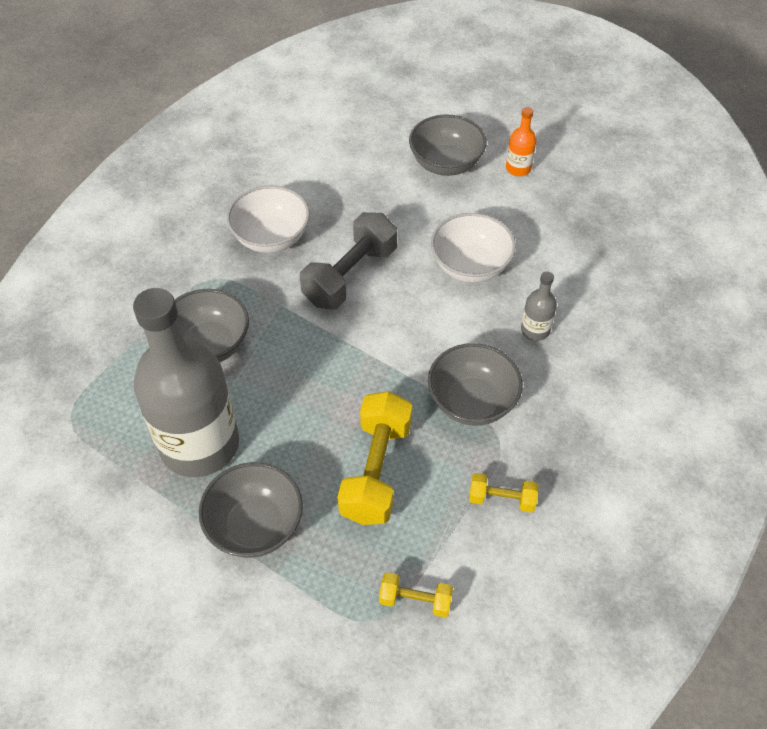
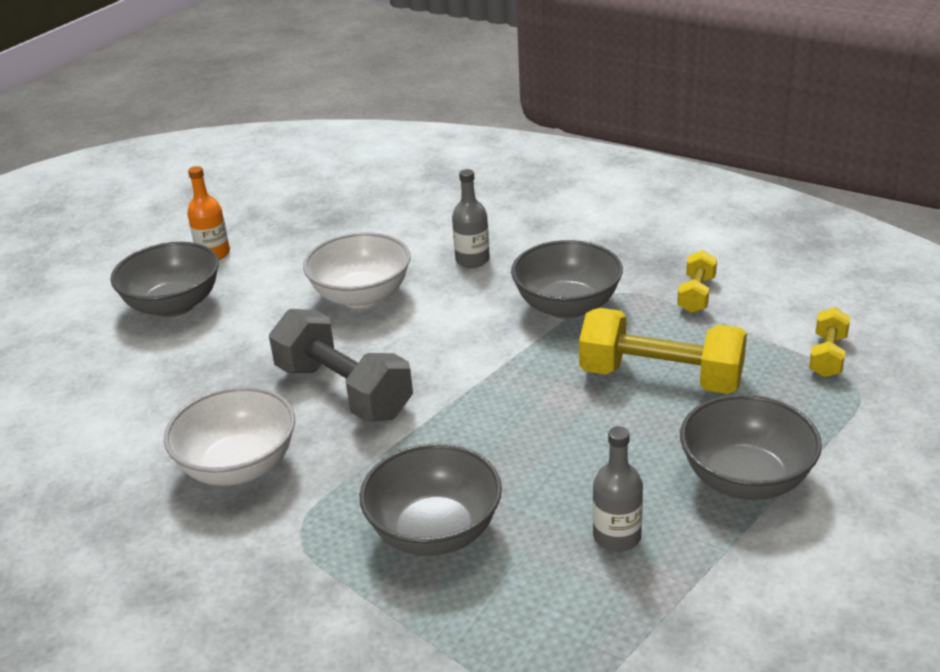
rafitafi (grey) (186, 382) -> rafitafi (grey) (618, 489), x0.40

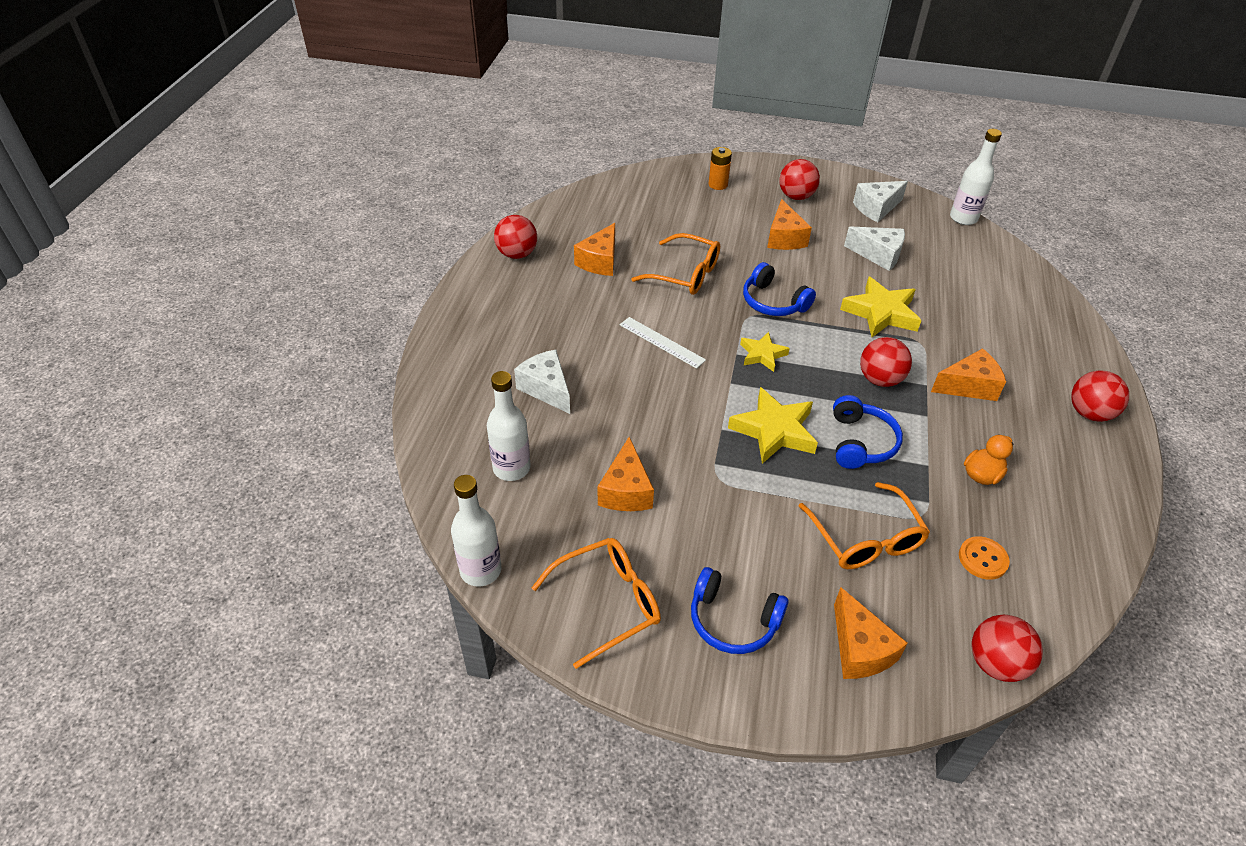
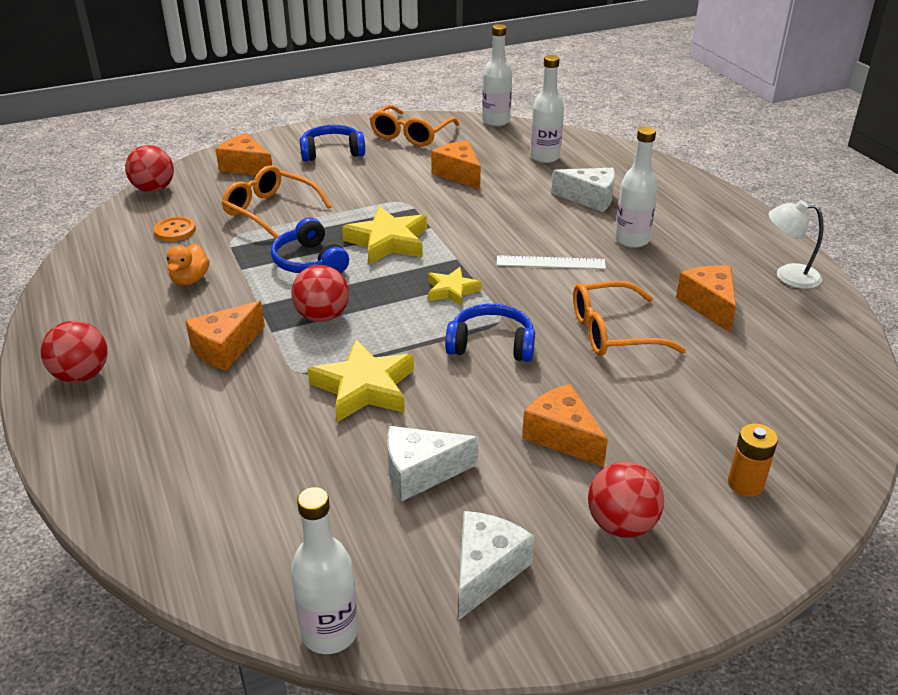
none -> rafitafi (white) (636, 187)
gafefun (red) (515, 237) -> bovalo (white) (796, 244)

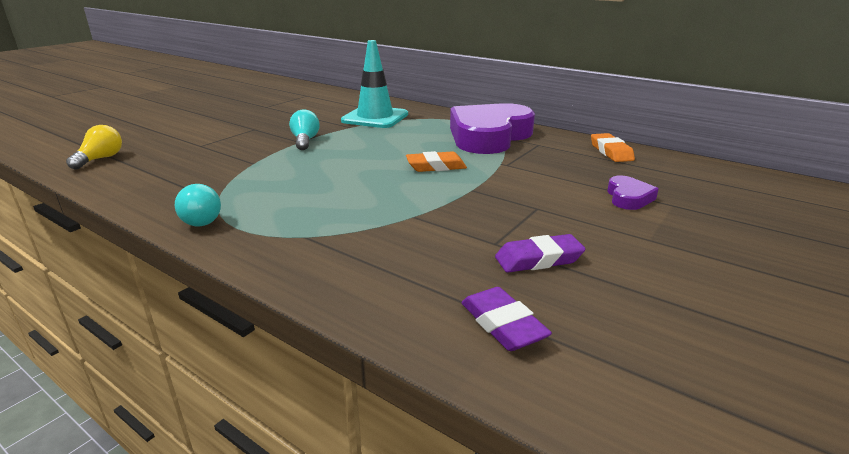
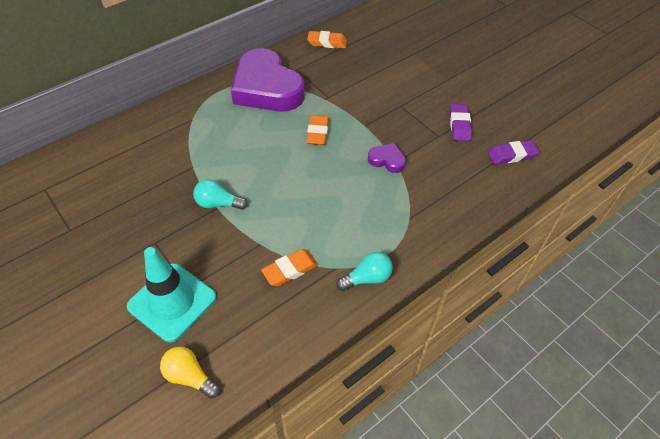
none -> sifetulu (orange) (289, 267)
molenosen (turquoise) (374, 84) -> molenosen (turquoise) (171, 294), move
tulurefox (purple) (633, 193) -> tulurefox (purple) (387, 158), move

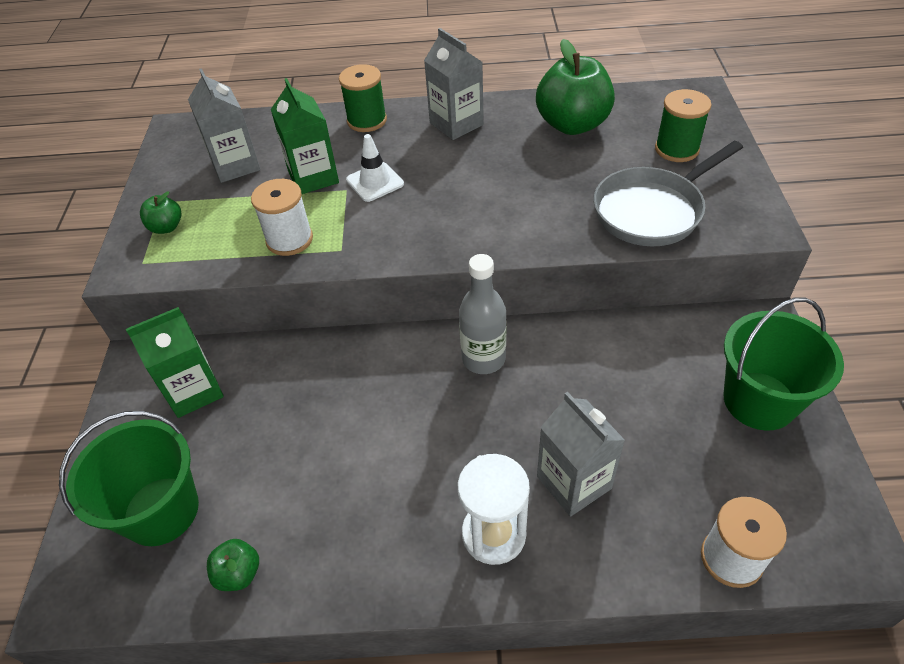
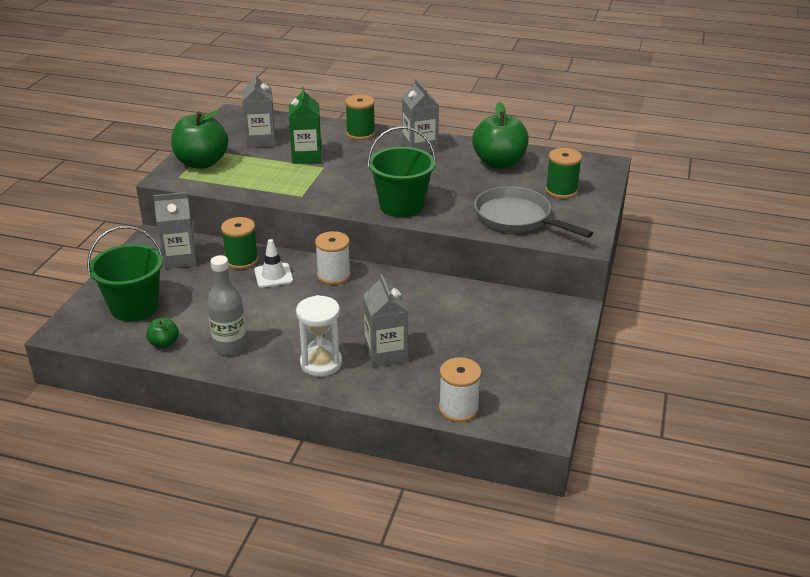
none -> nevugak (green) (239, 243)
nevugak (white) (282, 217) -> nevugak (white) (333, 258), move
molenosen (white) (375, 168) -> molenosen (white) (273, 263), move
rafitafi (grey) (482, 314) -> rafitafi (grey) (227, 305), move
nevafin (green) (783, 364) -> nevafin (green) (401, 171), move
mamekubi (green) (175, 362) -> mamekubi (grey) (175, 230)
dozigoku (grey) (668, 193) -> dozigoku (grey) (533, 212), 60 degrees clockwise
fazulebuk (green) (160, 212) -> fazulebuk (green) (199, 139), x2.15

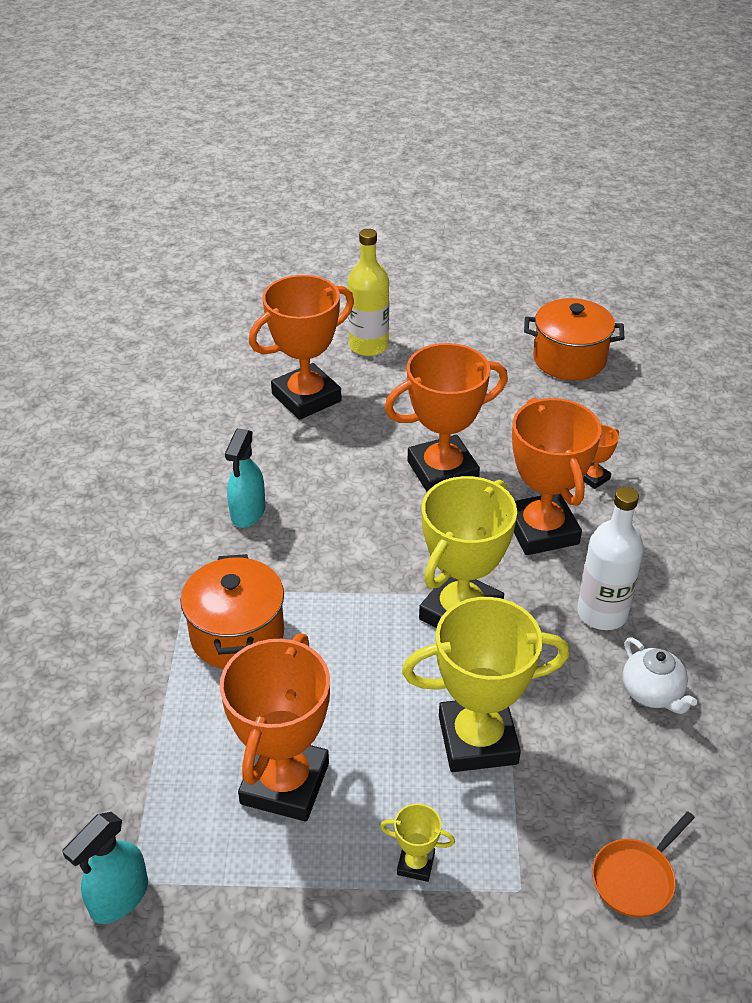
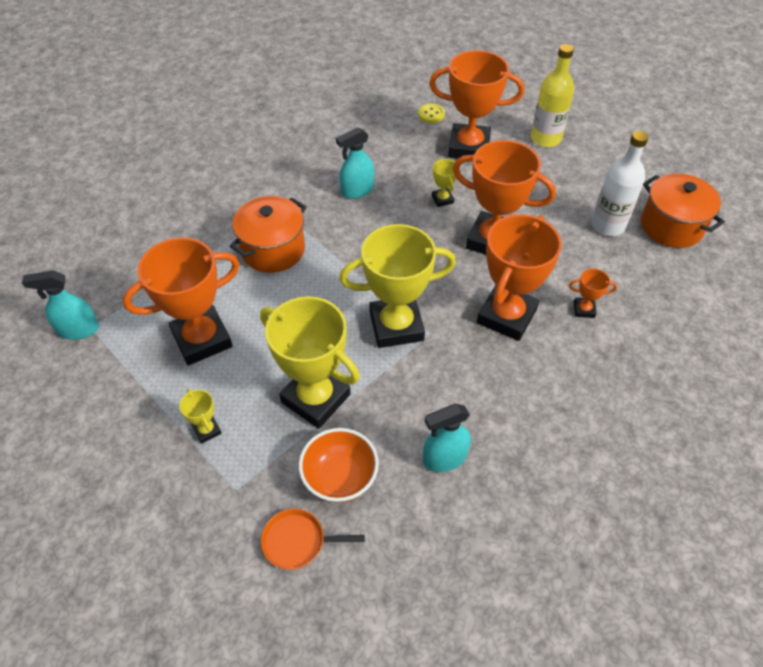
none -> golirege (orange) (338, 465)
none -> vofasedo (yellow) (431, 113)
none -> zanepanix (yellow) (444, 183)
rafitafi (white) (610, 558) -> rafitafi (white) (620, 183), move
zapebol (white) (660, 676) -> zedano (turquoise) (447, 438)

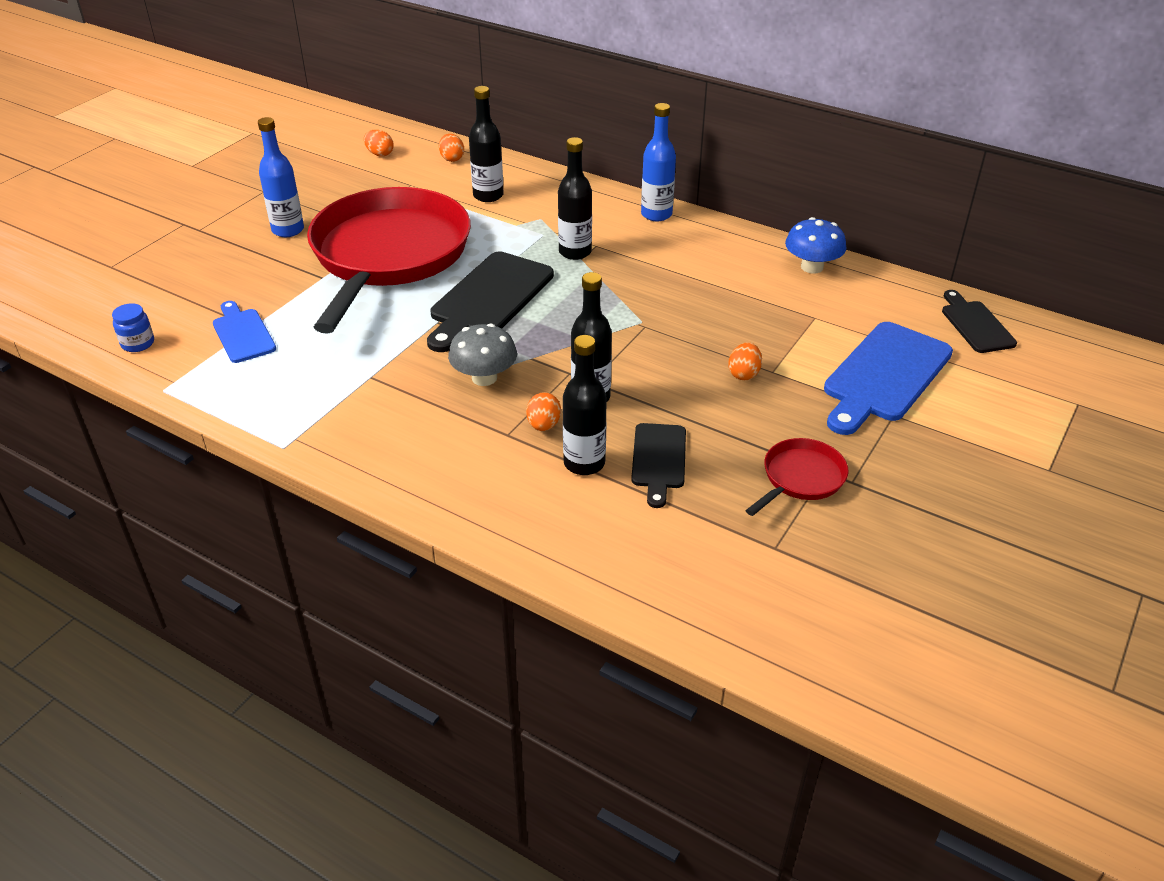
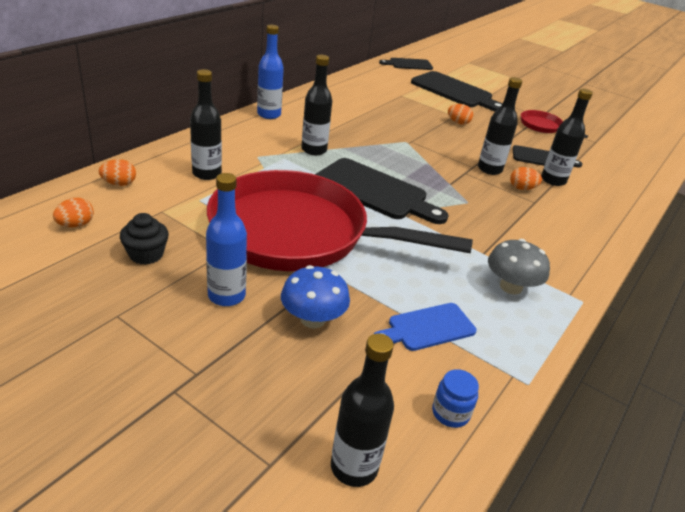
none -> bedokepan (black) (144, 239)
none -> rafitafi (black) (362, 410)
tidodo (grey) (482, 355) -> tidodo (grey) (519, 266), move
tidodo (blue) (815, 245) -> tidodo (blue) (315, 296), move
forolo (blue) (888, 378) -> forolo (black) (457, 91)

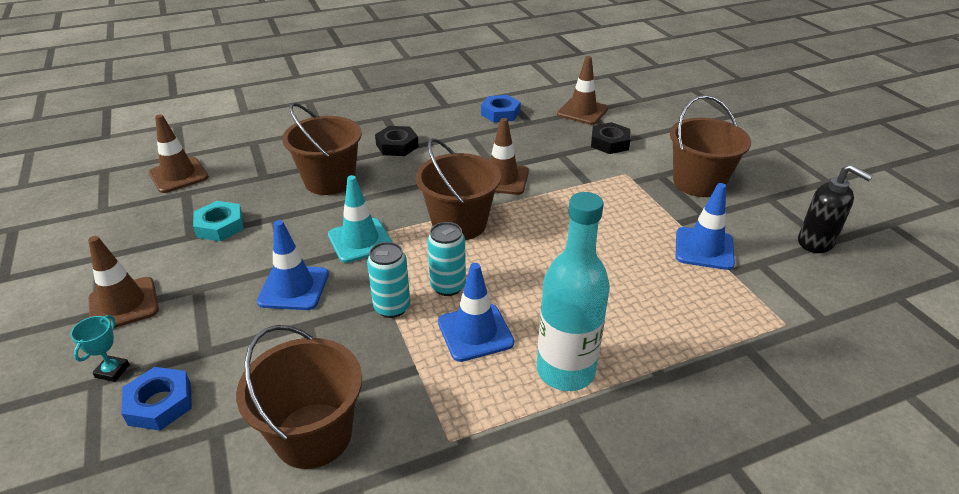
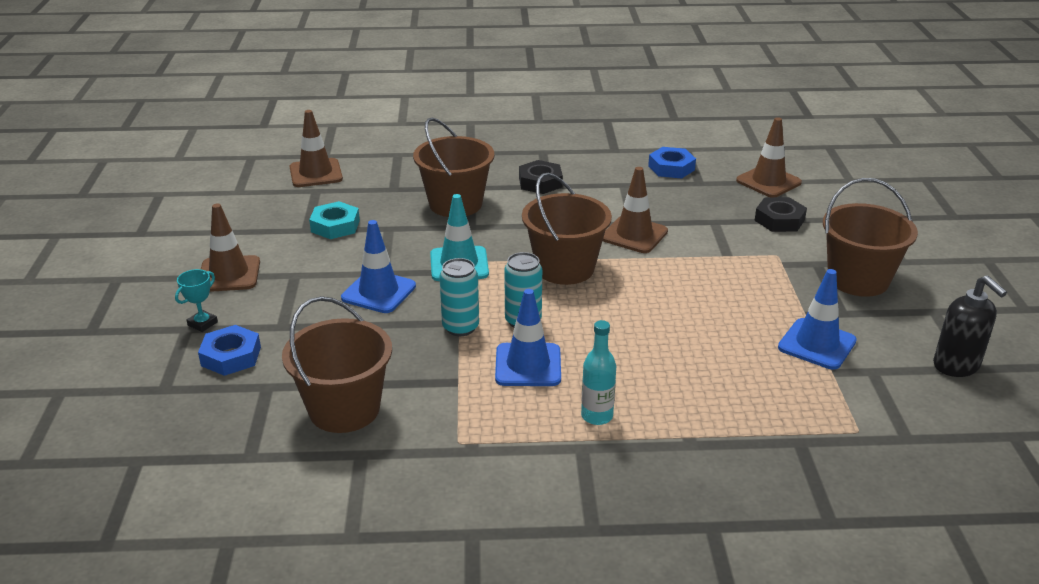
rafitafi (turquoise) (573, 291) -> rafitafi (turquoise) (598, 372), x0.53

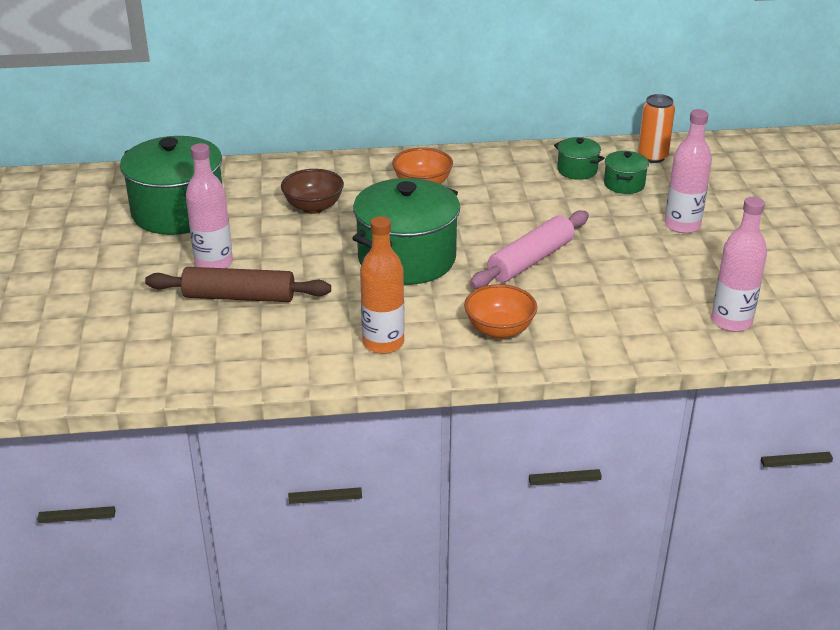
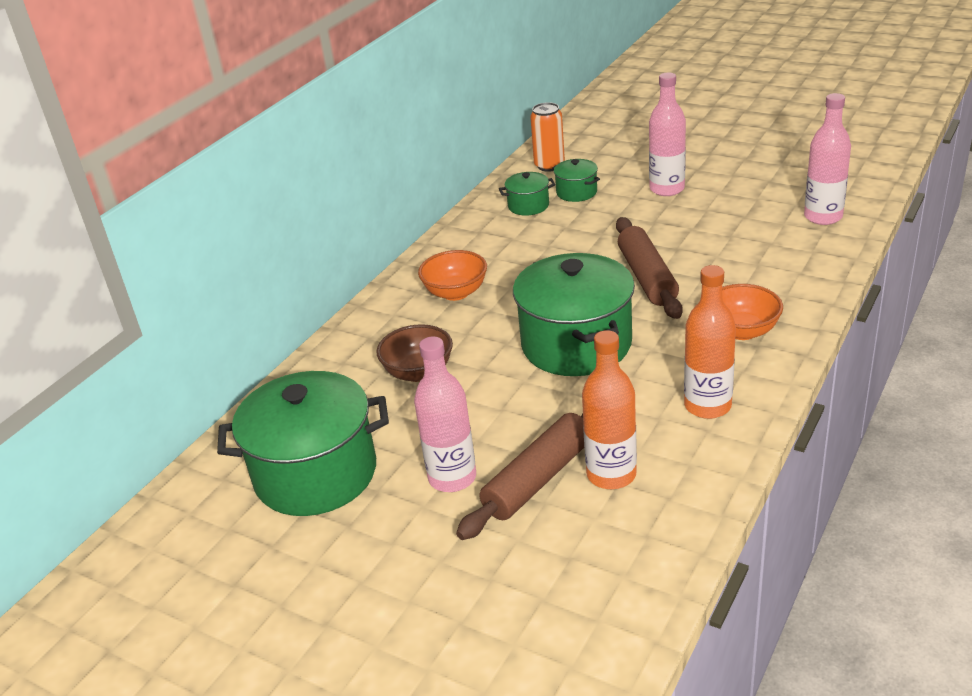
none -> rafitafi (orange) (609, 409)
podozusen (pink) (529, 249) -> podozusen (brown) (649, 268)

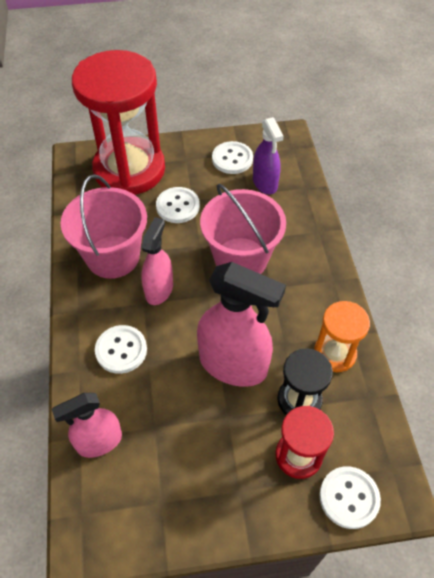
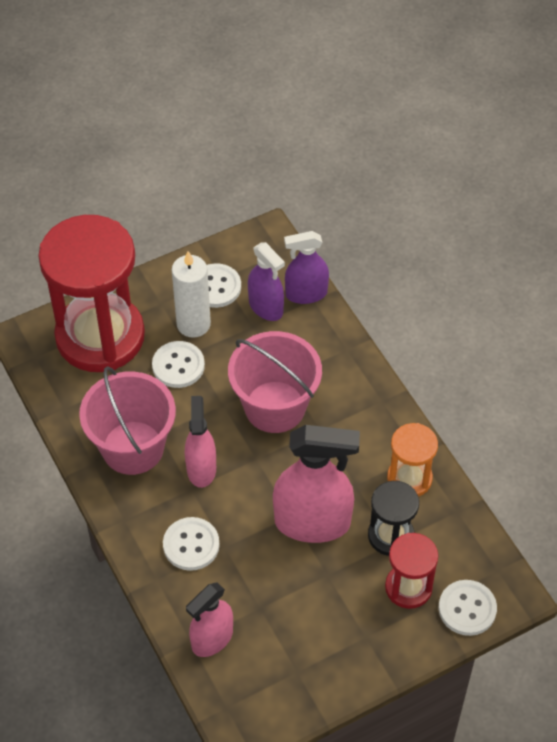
none -> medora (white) (191, 294)
none -> zedano (purple) (306, 267)

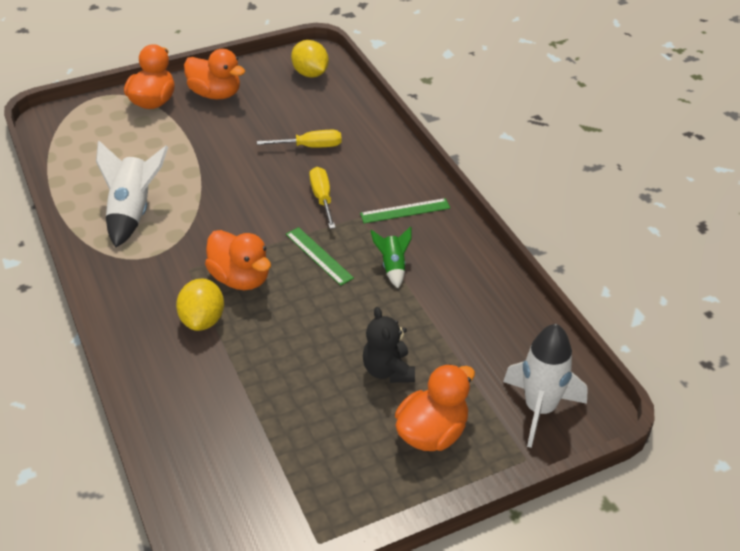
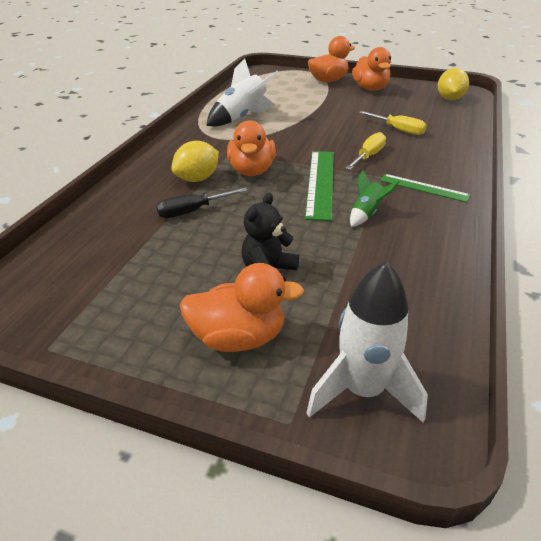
none -> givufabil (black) (202, 203)
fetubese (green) (320, 256) -> fetubese (green) (319, 186), x1.59

